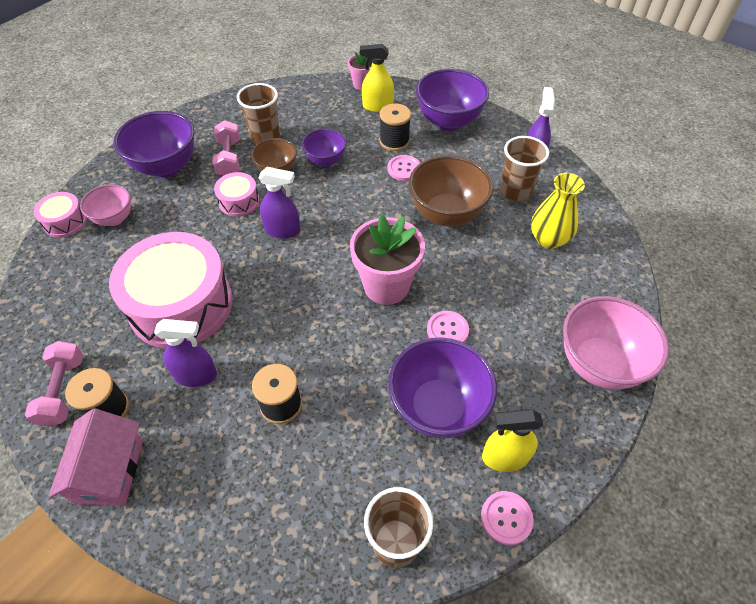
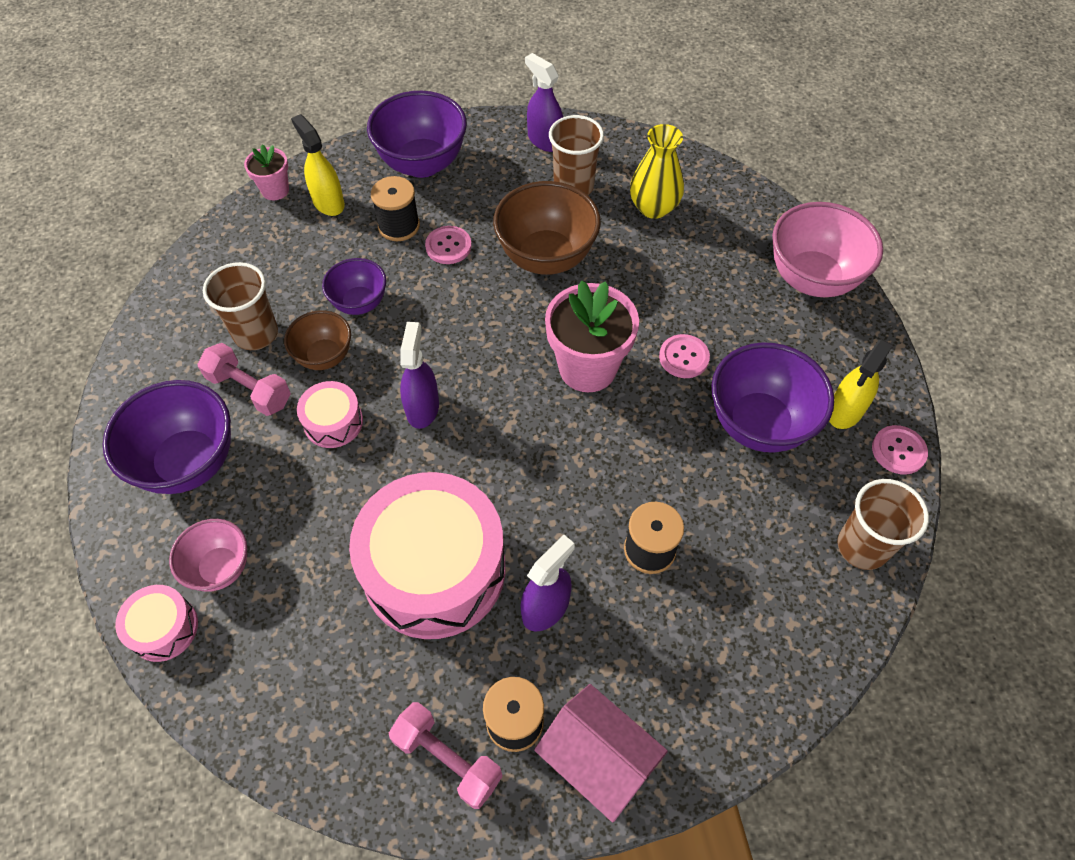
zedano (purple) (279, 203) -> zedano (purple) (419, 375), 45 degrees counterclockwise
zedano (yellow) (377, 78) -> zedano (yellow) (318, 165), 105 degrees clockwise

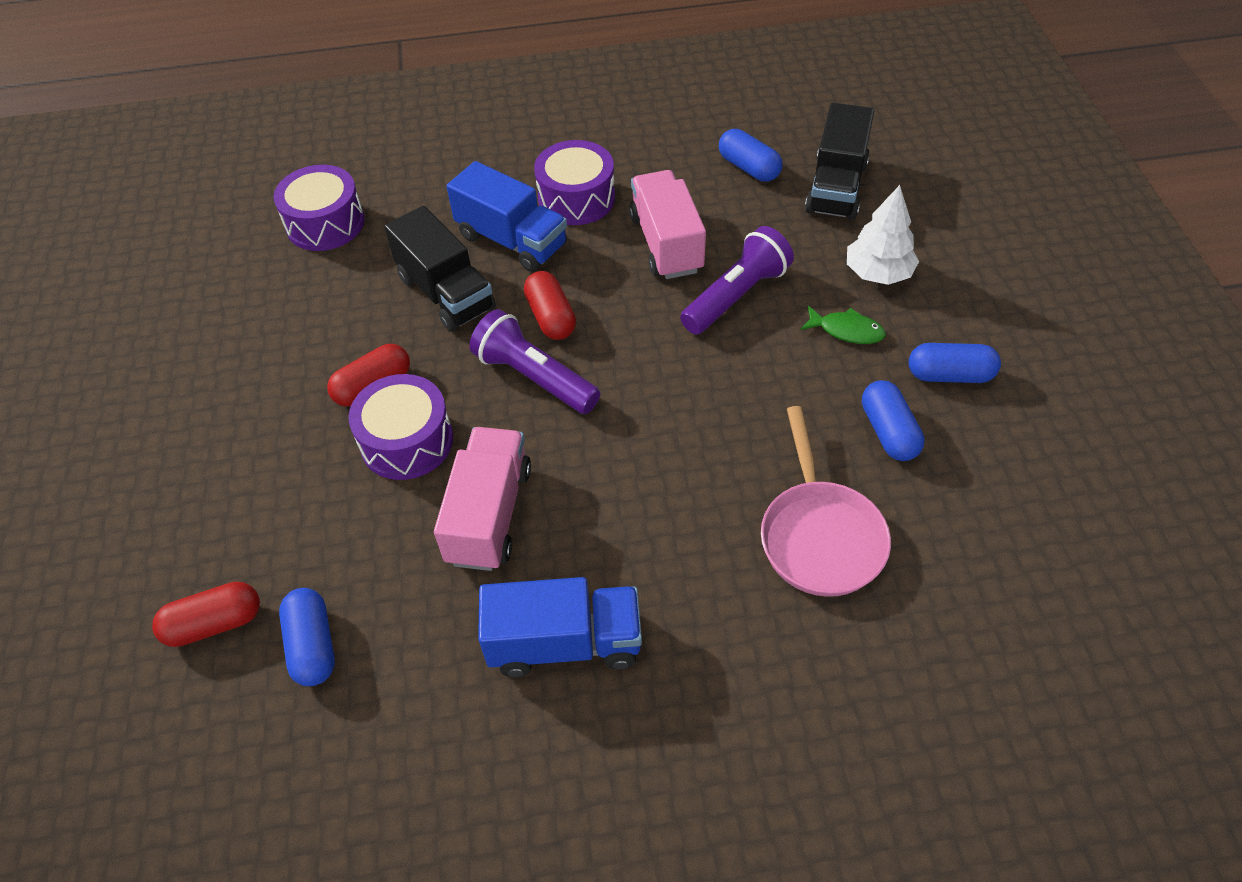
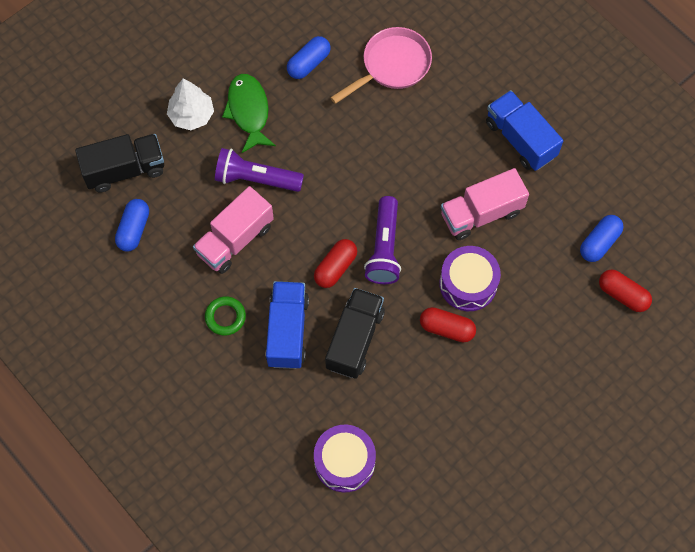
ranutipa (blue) (955, 363) -> none
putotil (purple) (574, 182) -> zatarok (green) (225, 316)
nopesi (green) (843, 325) -> nopesi (green) (249, 113), x1.66

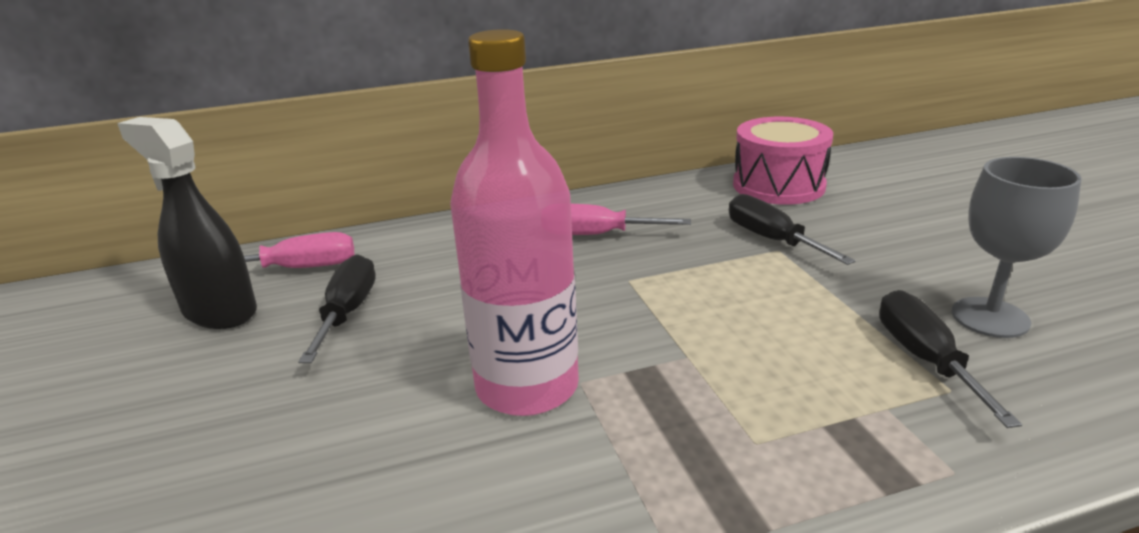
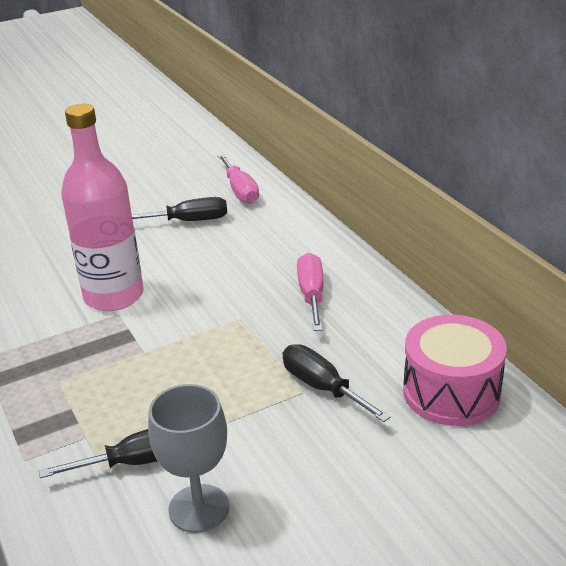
zedano (black) (187, 223) -> none
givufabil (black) (792, 229) -> givufabil (black) (336, 383), 90 degrees counterclockwise

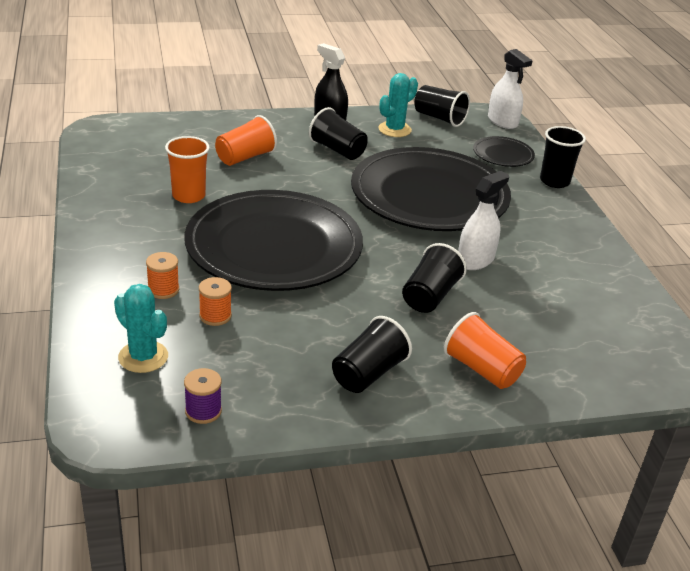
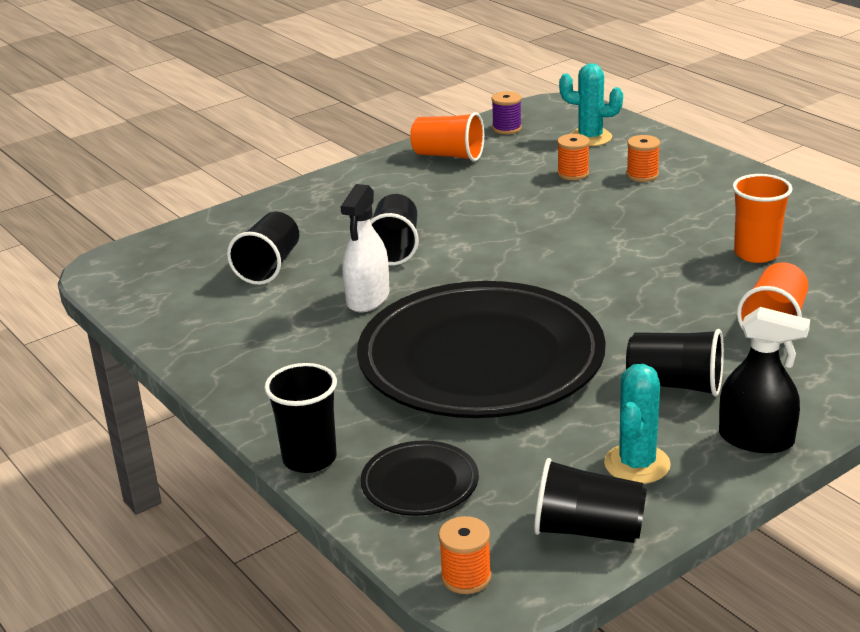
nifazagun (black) (274, 240) -> none
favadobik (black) (372, 354) -> favadobik (black) (263, 248), move
favadobik (orange) (485, 350) -> favadobik (orange) (447, 137), move
zedano (white) (510, 89) -> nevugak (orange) (465, 555)

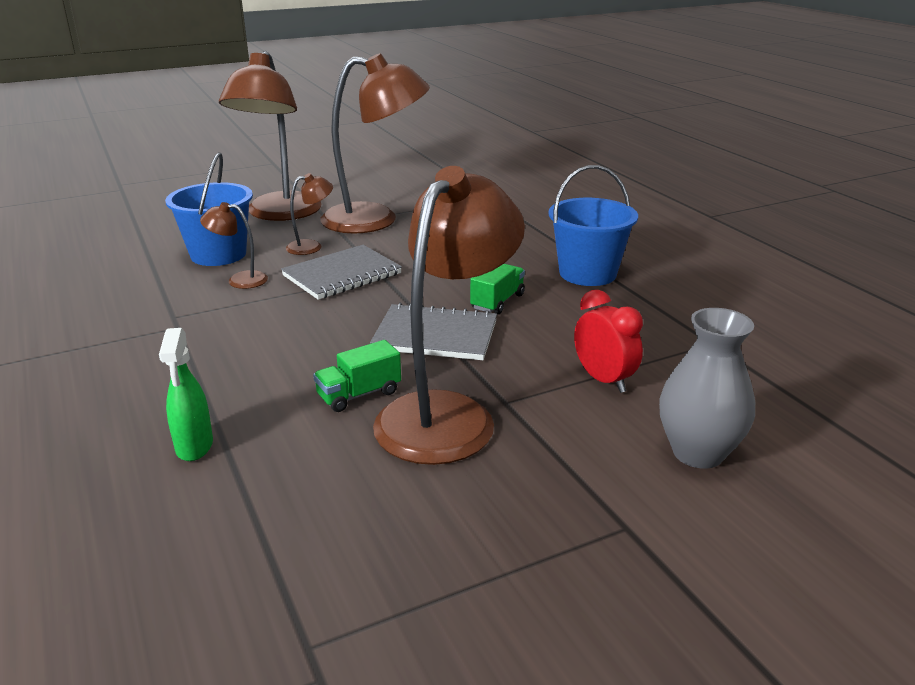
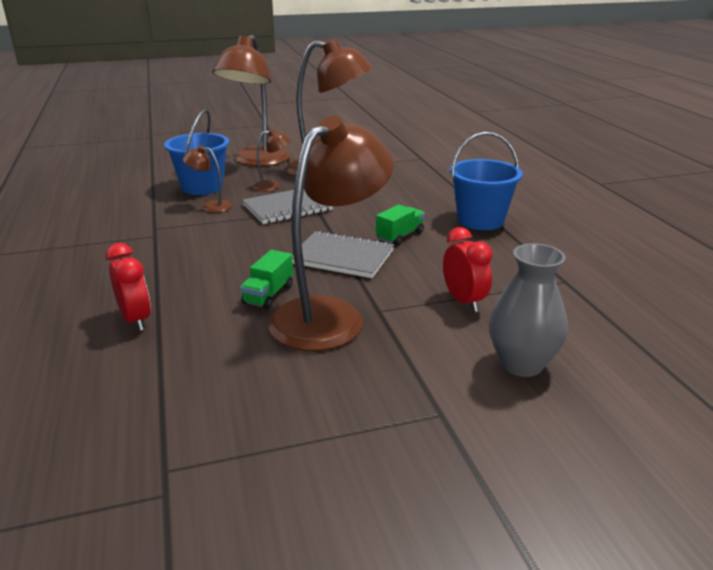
zedano (green) (186, 394) -> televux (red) (128, 287)
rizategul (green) (357, 376) -> rizategul (green) (266, 279), 45 degrees counterclockwise

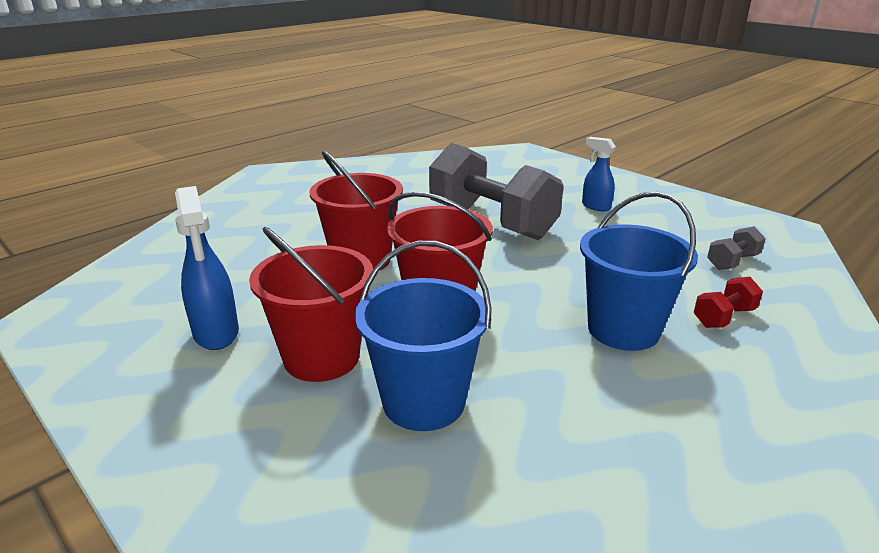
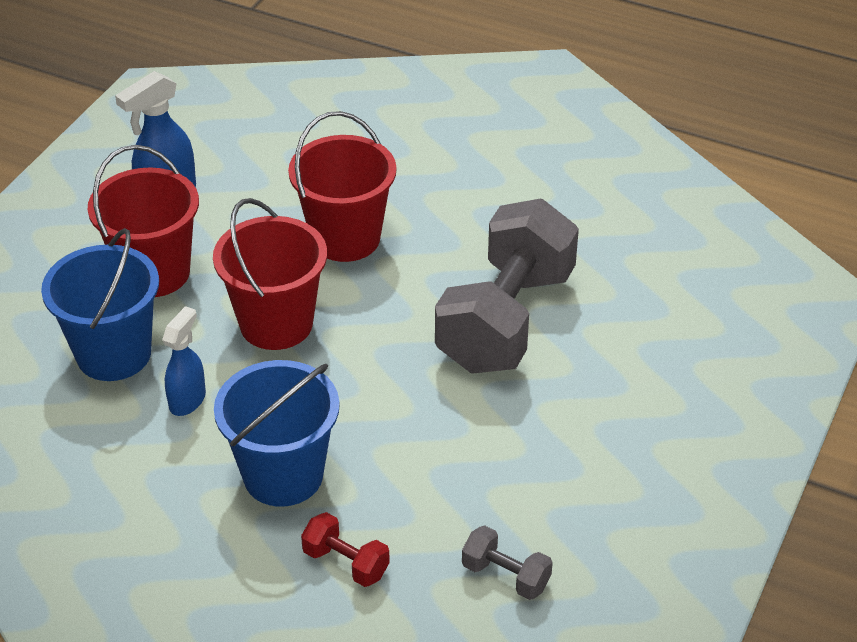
zedano (blue) (599, 174) -> zedano (blue) (184, 361), move

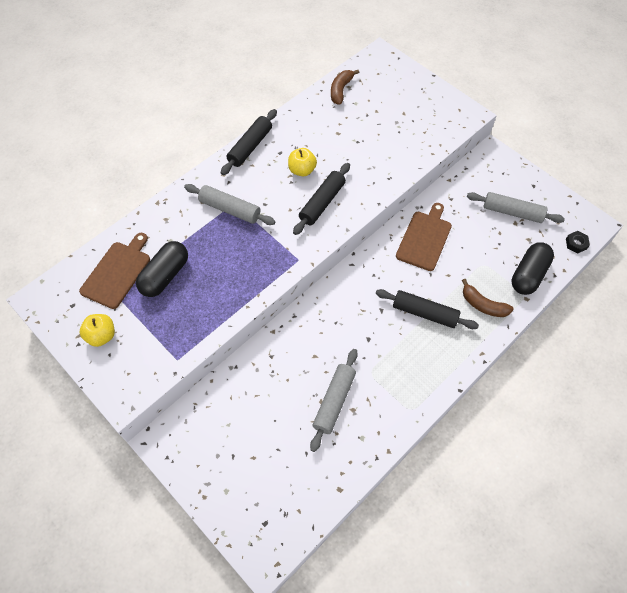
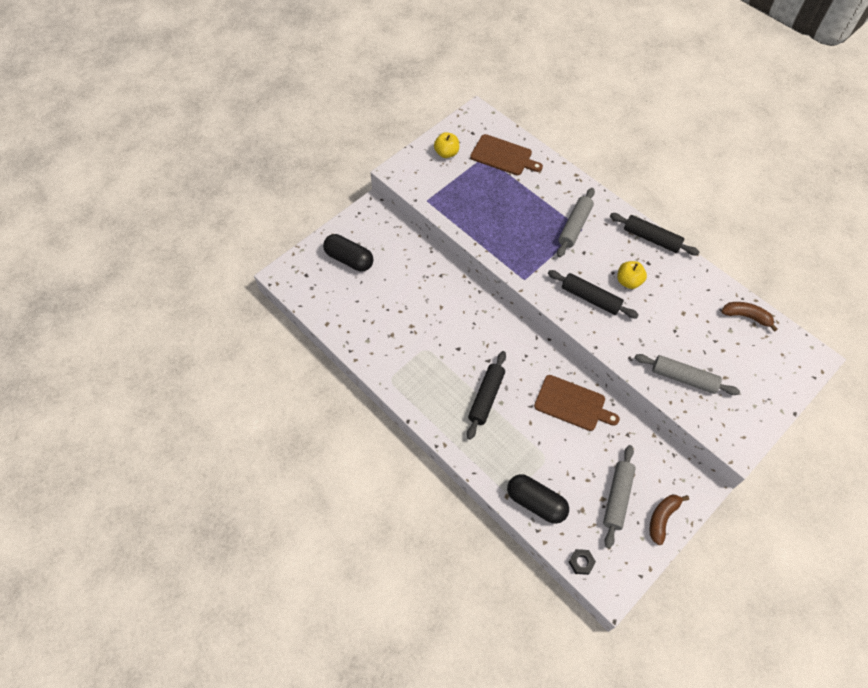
ranutipa (black) (162, 269) -> ranutipa (black) (348, 252), move
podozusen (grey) (334, 400) -> podozusen (grey) (687, 374), move
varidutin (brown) (488, 298) -> varidutin (brown) (669, 520), move

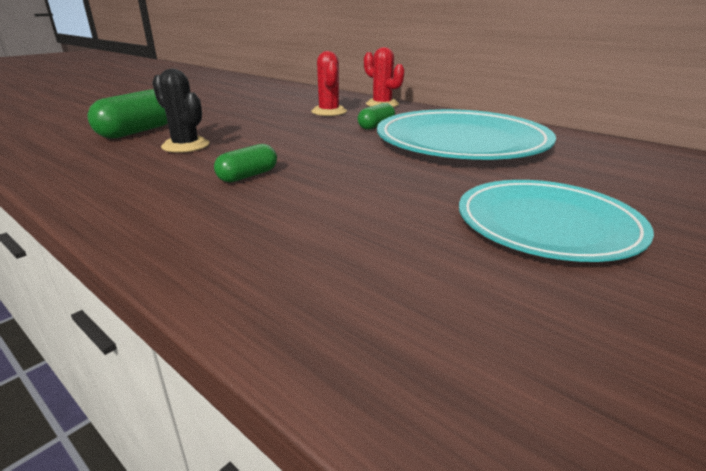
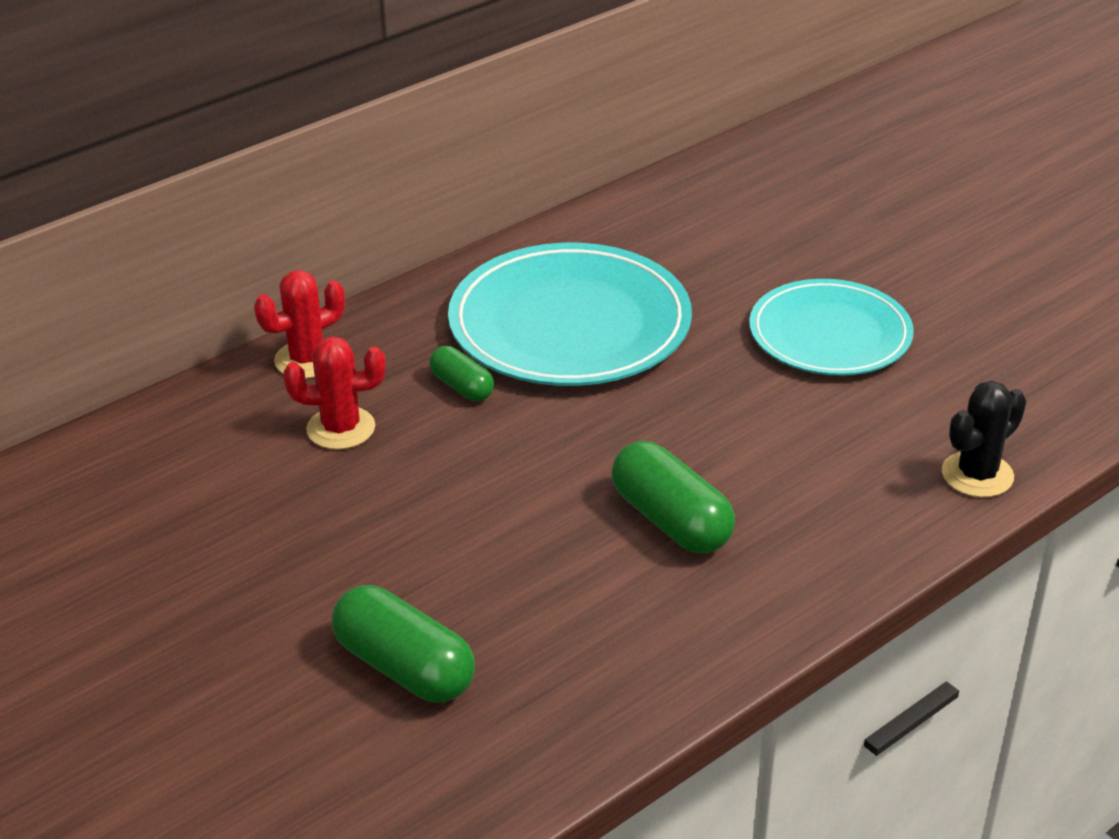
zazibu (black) (180, 111) -> zazibu (black) (984, 439), move
ranutipa (green) (245, 163) -> ranutipa (green) (673, 497), x1.72

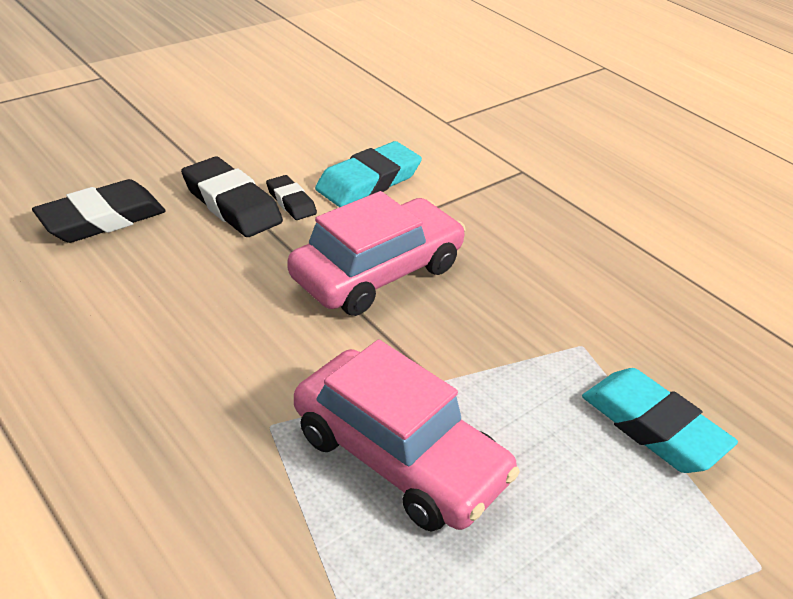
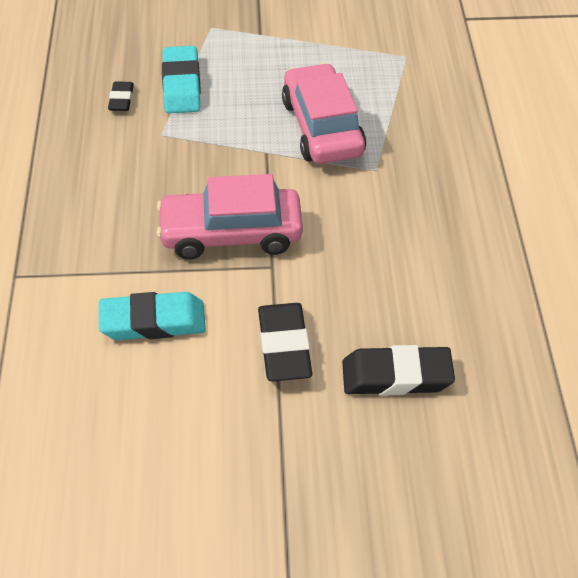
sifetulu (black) (291, 197) -> sifetulu (black) (121, 96), move

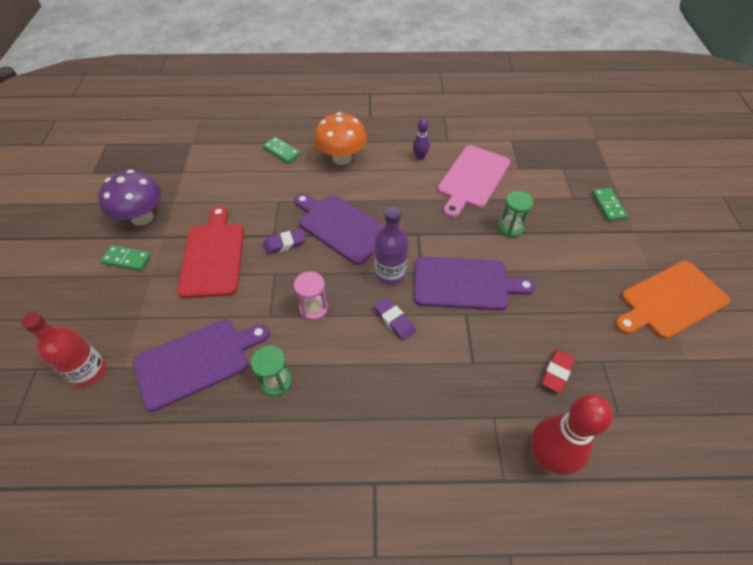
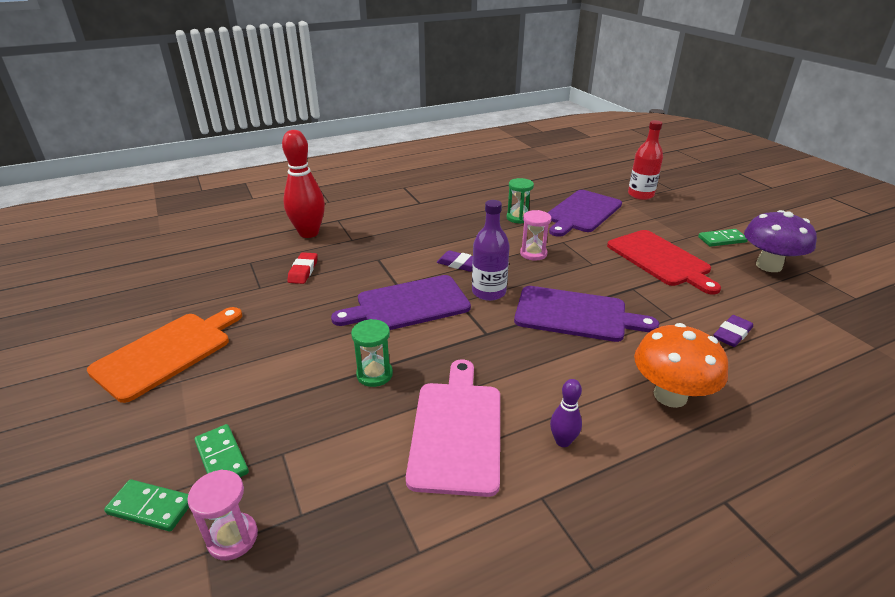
none -> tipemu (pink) (222, 514)
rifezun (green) (282, 150) -> rifezun (green) (146, 505), move
sifetulu (purple) (284, 242) -> sifetulu (purple) (733, 331), move

